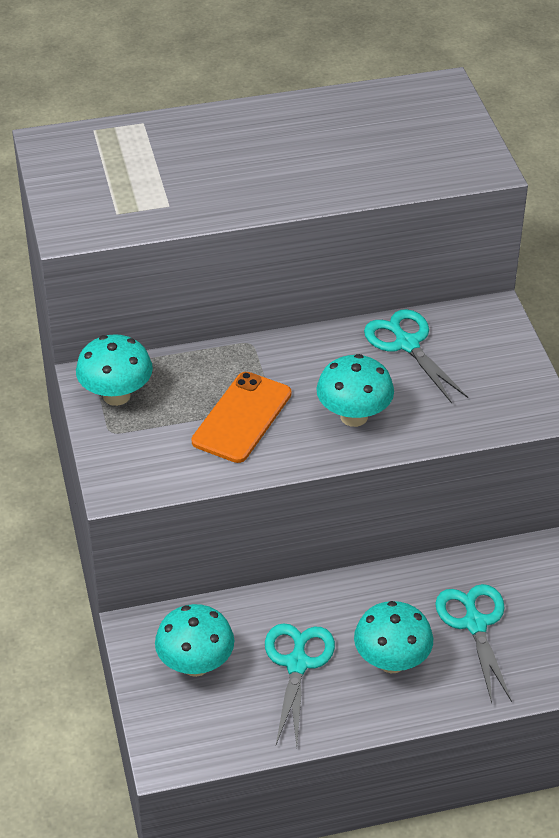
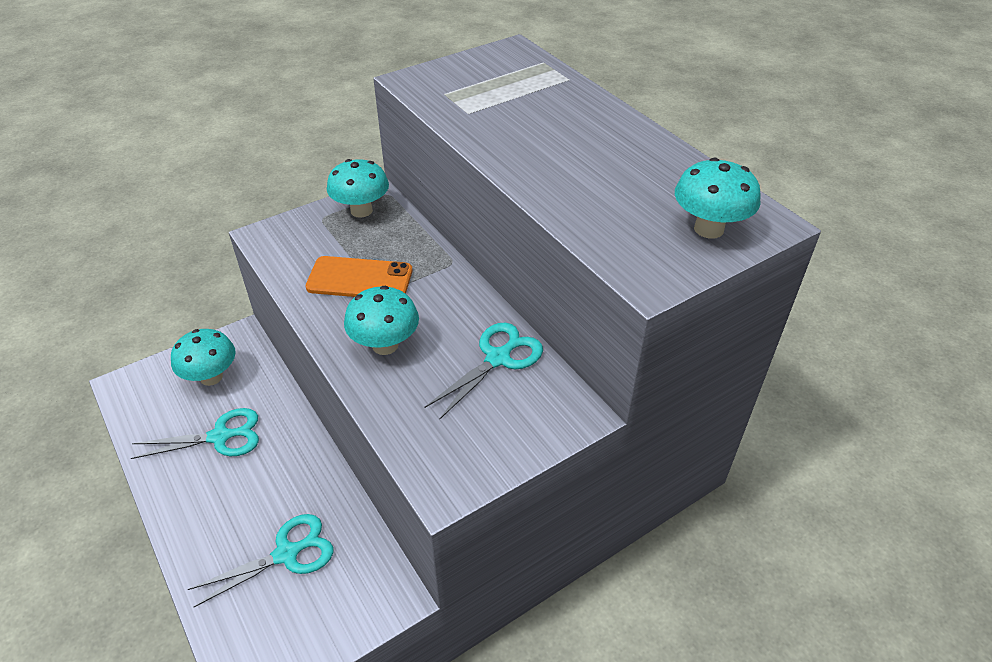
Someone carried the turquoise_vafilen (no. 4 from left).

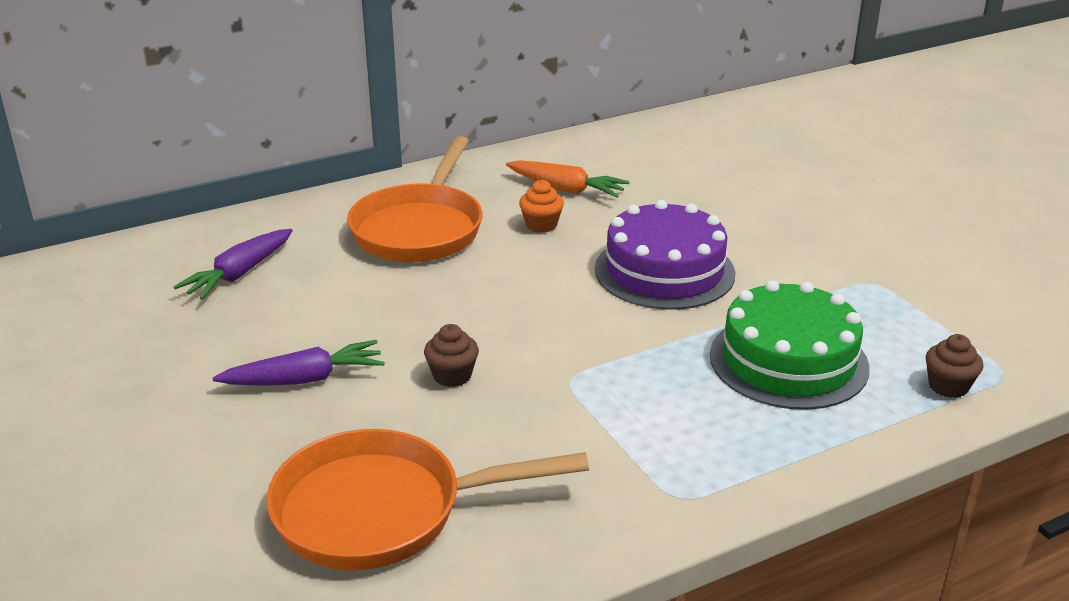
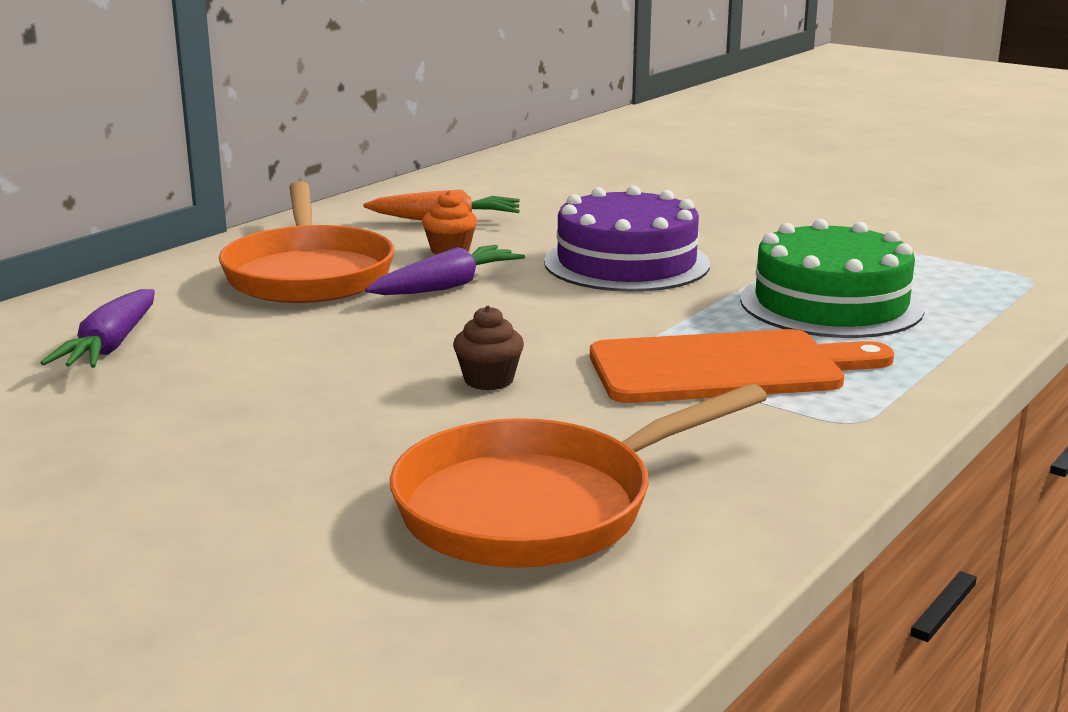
Someone carried the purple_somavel (no. 2 from left).
Someone took away the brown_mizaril (no. 2 from left).
Someone put down the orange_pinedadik.

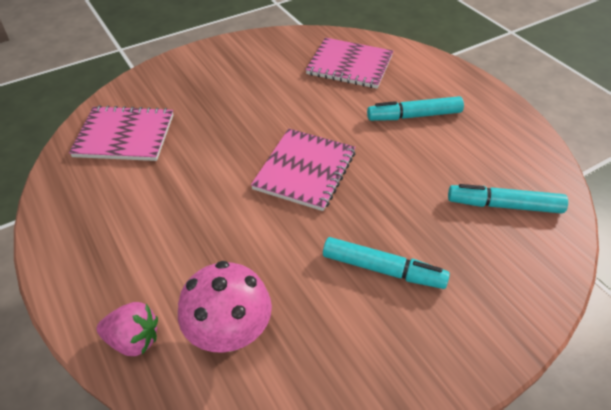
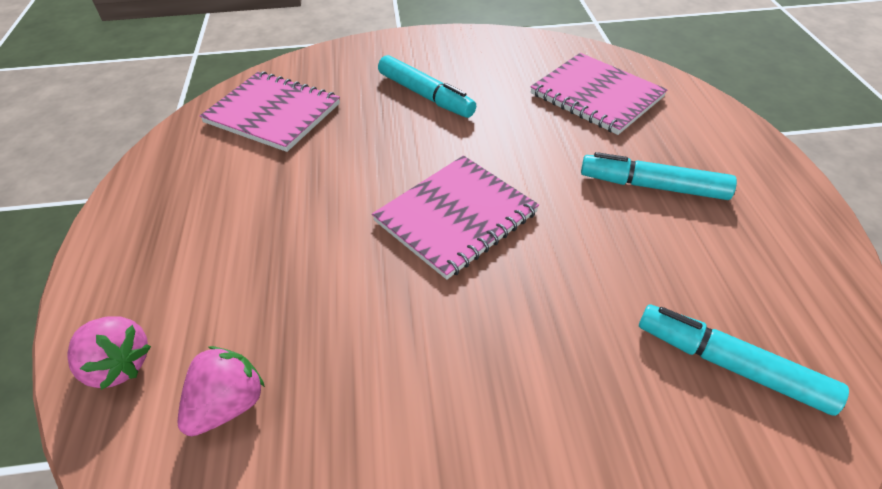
Someone swapped the pink_vafilen for the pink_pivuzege (no. 2 from left).
Someone carried the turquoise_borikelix (no. 1 from left).

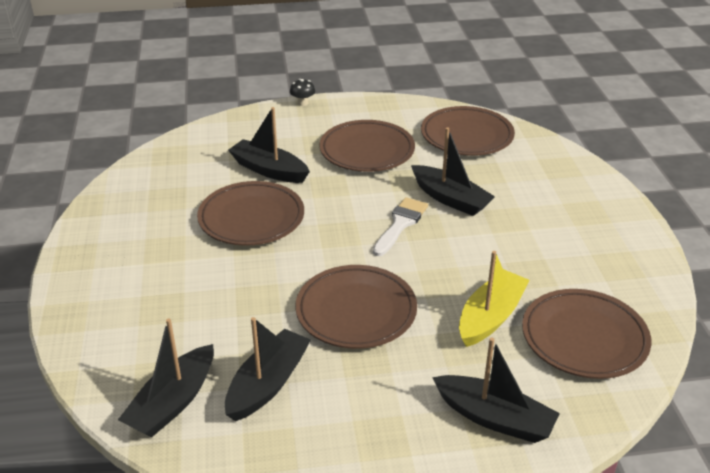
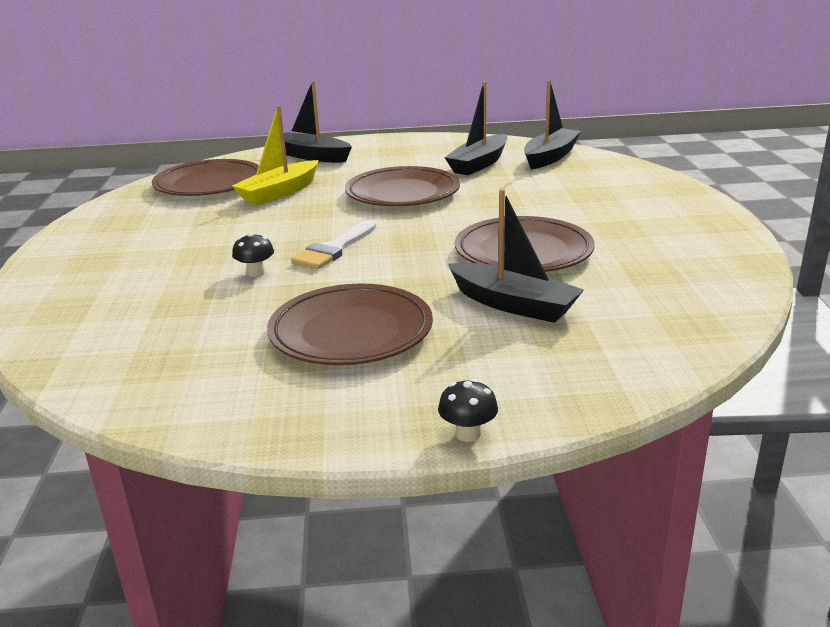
Someone swapped the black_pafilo (no. 4 from left) for the black_vafilen (no. 1 from left).
Someone took away the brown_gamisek (no. 4 from left).

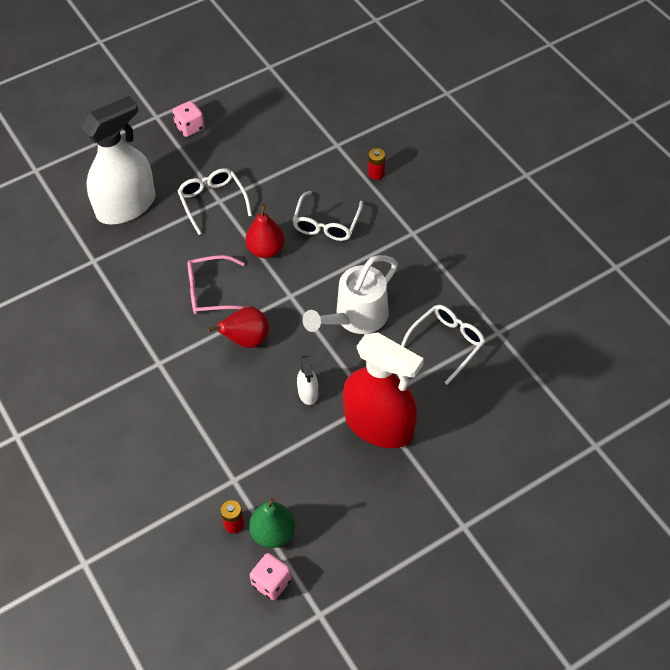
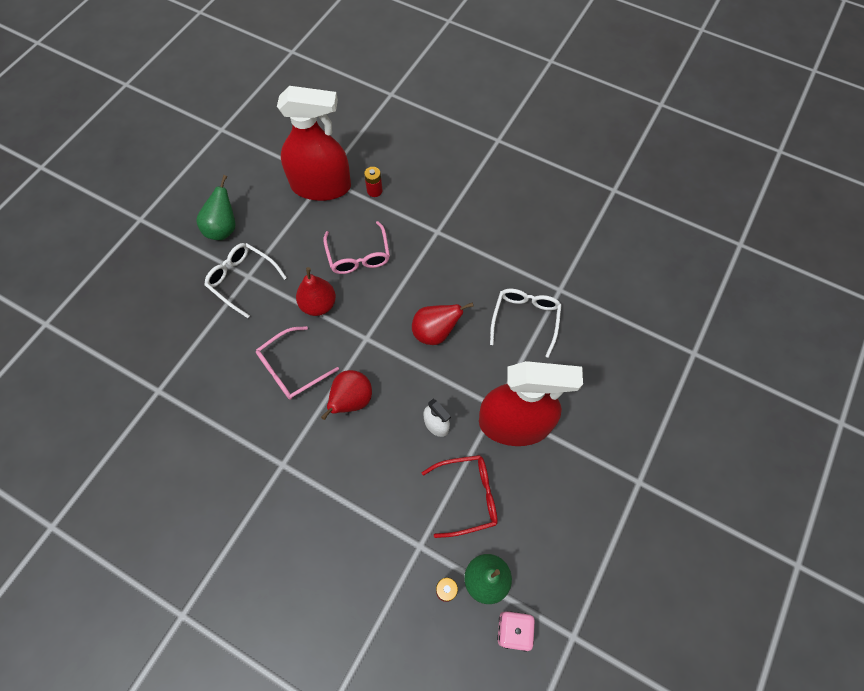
Someone took away the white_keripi (no. 1 from left).
Someone took away the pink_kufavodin (no. 1 from left).
Someone repainted the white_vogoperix (no. 2 from left), which became the pink_vogoperix (no. 2 from left).
Someone swapped the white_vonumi for the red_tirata (no. 3 from left).
Someone put down the green_tirata (no. 1 from left).
Someone put down the red_keripi (no. 1 from left).
Someone put down the red_vogoperix.

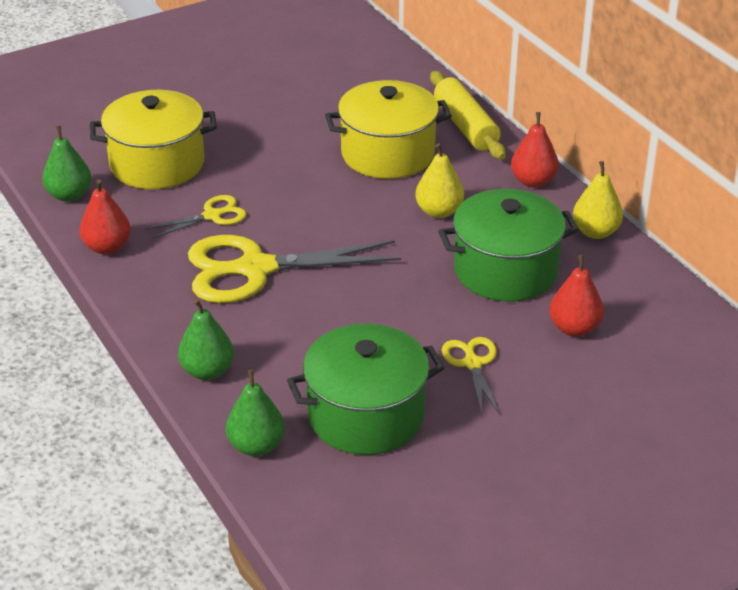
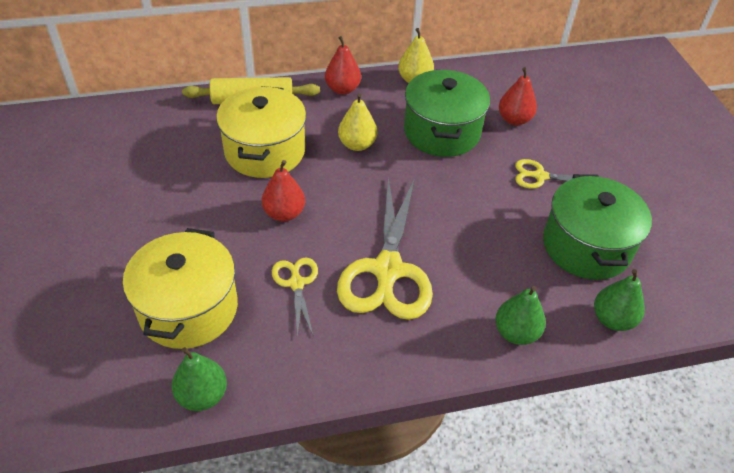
Someone carried the red_tirata (no. 1 from left).

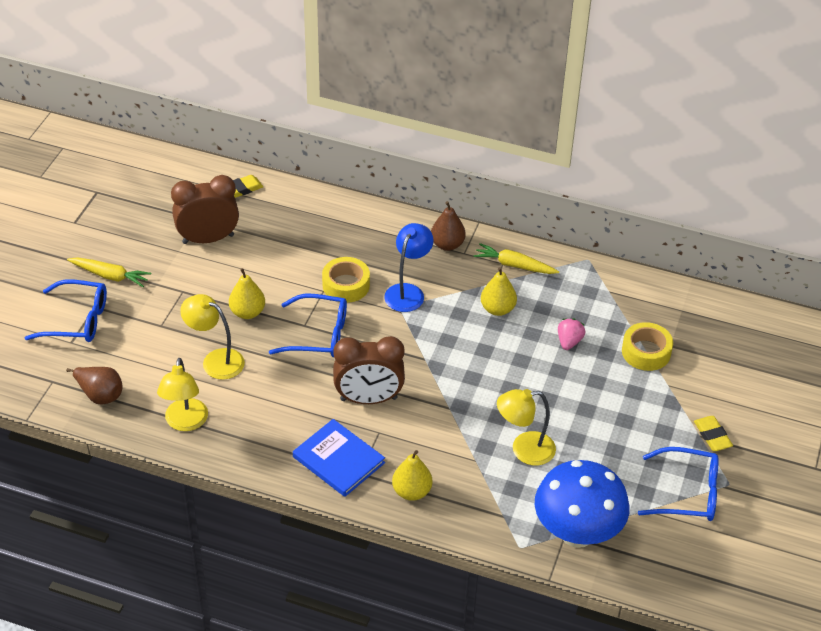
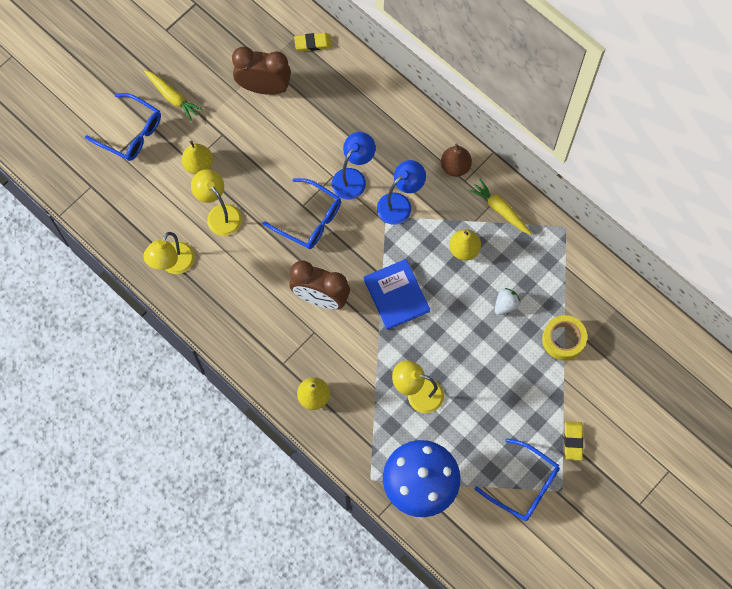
Someone took away the brown_tirata (no. 1 from left).
Someone carried the yellow_tirata (no. 1 from left).
Someone carried the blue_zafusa.
Someone swapped the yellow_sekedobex (no. 1 from left) for the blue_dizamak (no. 1 from left).
Someone repainted the pink_pivuzege, which became the white_pivuzege.

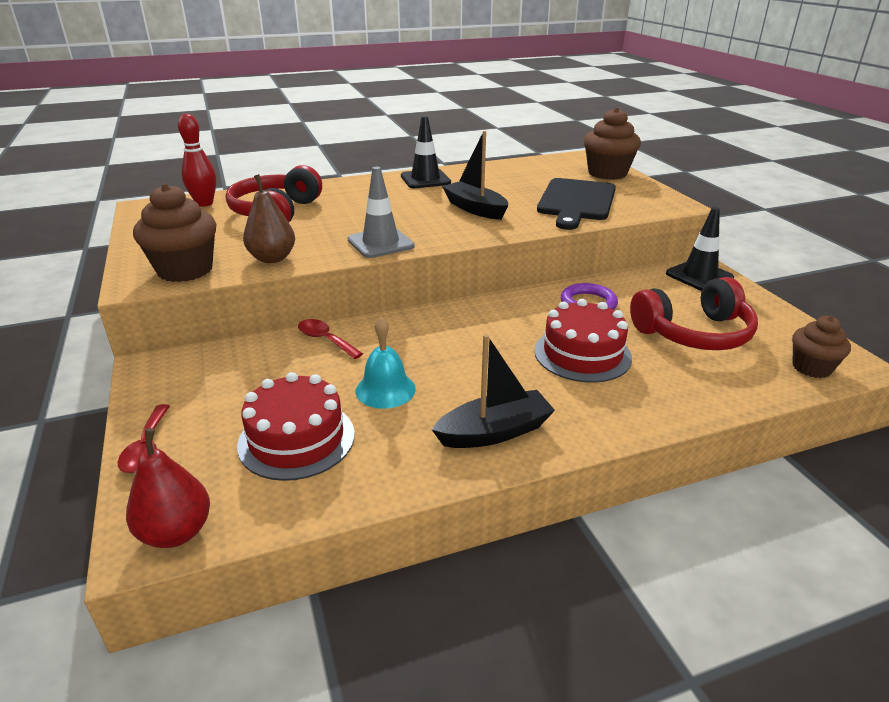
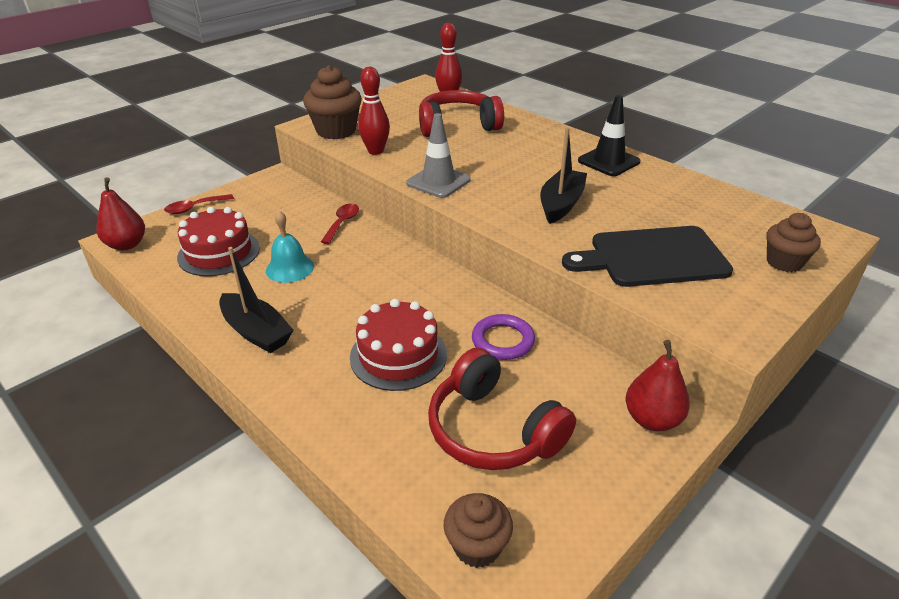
Someone swapped the brown_tirata for the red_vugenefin (no. 1 from left).
Someone scaled the brown_mizaril (no. 2 from left in the first image) by 0.63.
Someone swapped the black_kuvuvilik (no. 2 from left) for the red_tirata (no. 2 from left).

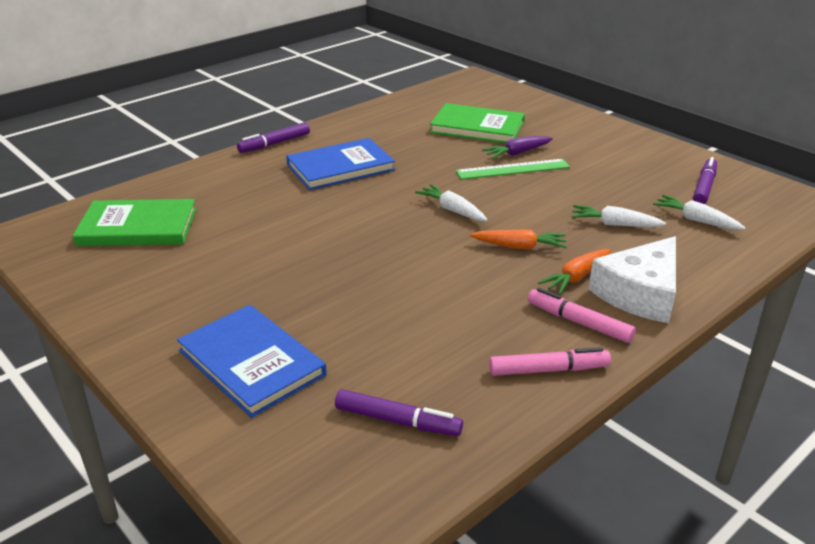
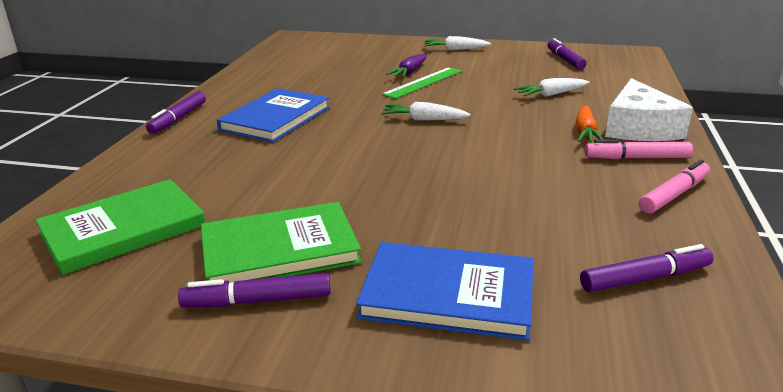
Someone carried the green_zafusa (no. 2 from left).
Someone took away the orange_somavel (no. 1 from left).
Someone carried the white_somavel (no. 3 from left in the first image).
Someone put down the purple_borikelix (no. 2 from left).

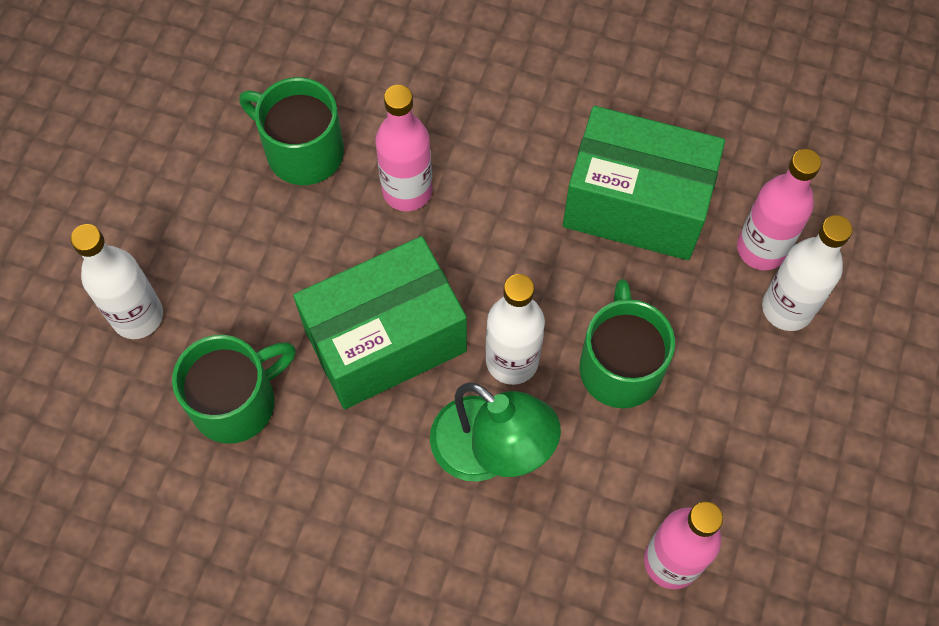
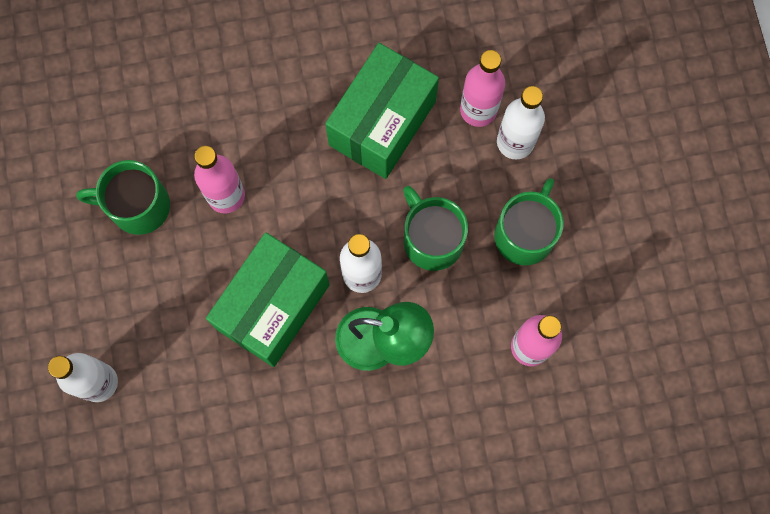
Someone carried the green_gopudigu (no. 1 from left in the first image).
Someone rotated the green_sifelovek (no. 2 from left) by 45 degrees counterclockwise.

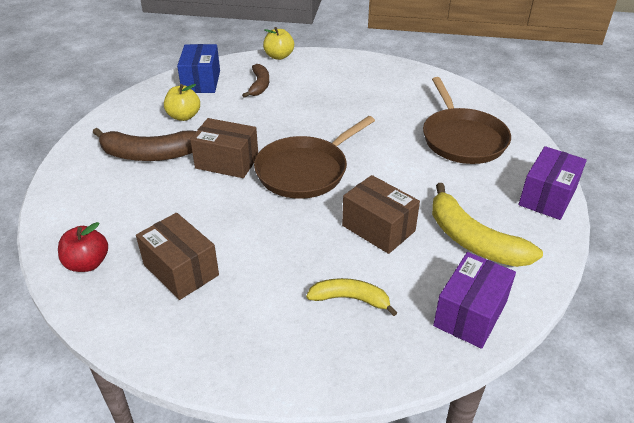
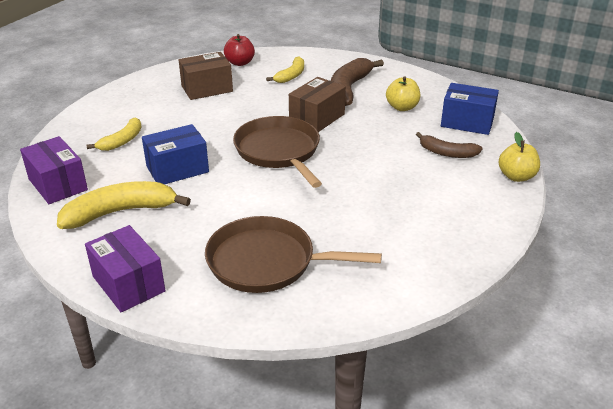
Someone repainted the brown_sifelovek (no. 3 from left), which became the blue_sifelovek (no. 1 from left).
Someone put down the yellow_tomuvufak (no. 3 from left).

